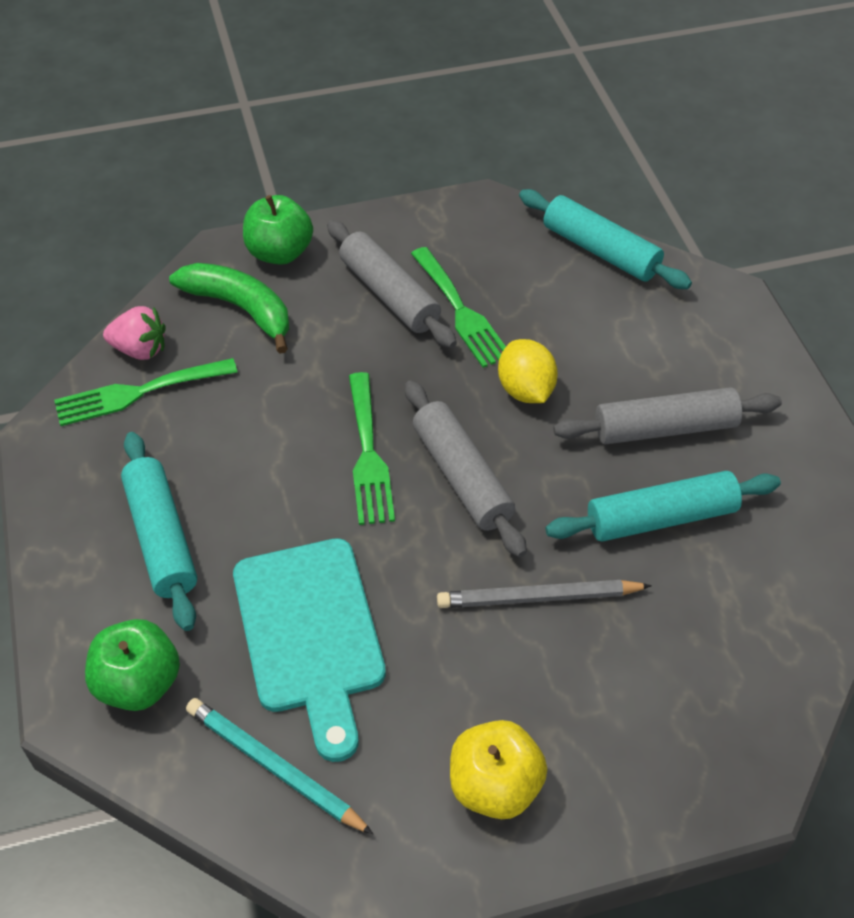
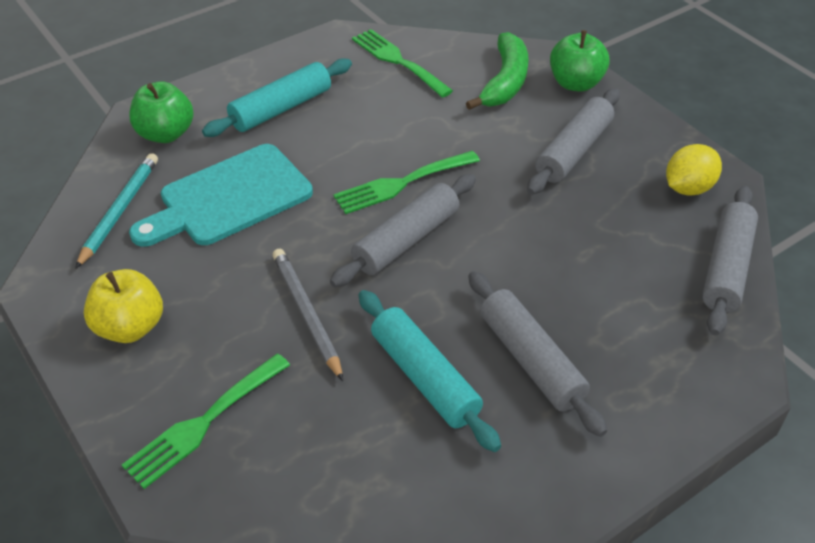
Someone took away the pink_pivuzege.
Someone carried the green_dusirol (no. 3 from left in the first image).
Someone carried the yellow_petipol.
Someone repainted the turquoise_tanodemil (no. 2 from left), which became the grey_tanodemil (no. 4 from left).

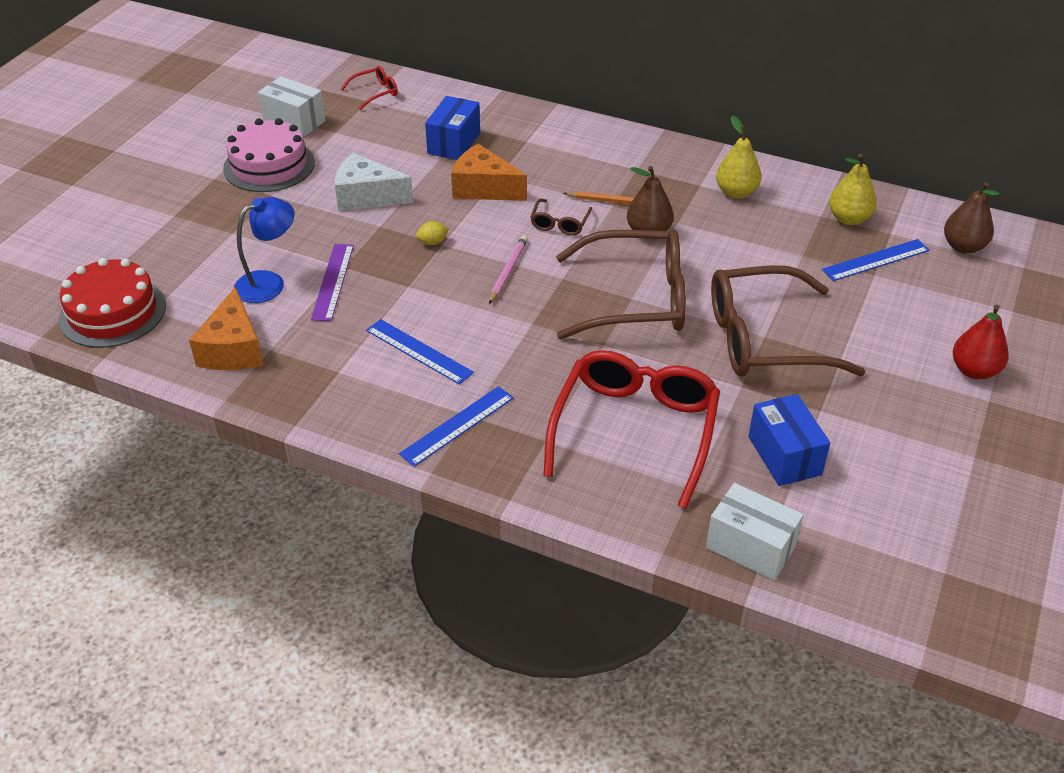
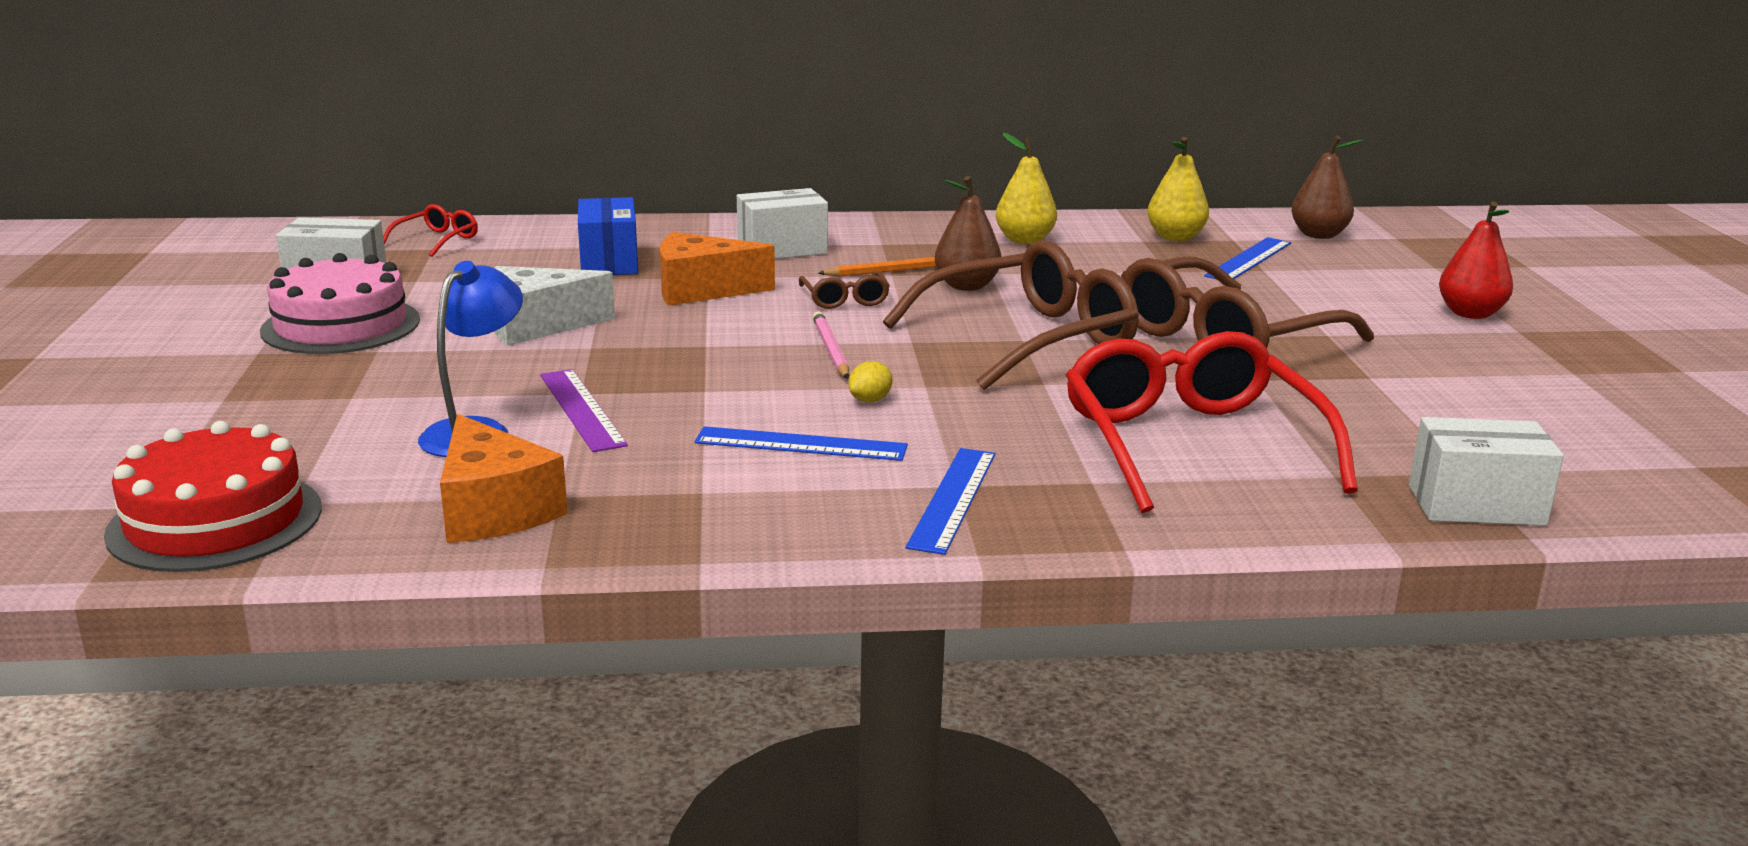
Someone carried the yellow_petipol.
Someone took away the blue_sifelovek (no. 2 from left).
Someone put down the white_sifelovek (no. 2 from left).

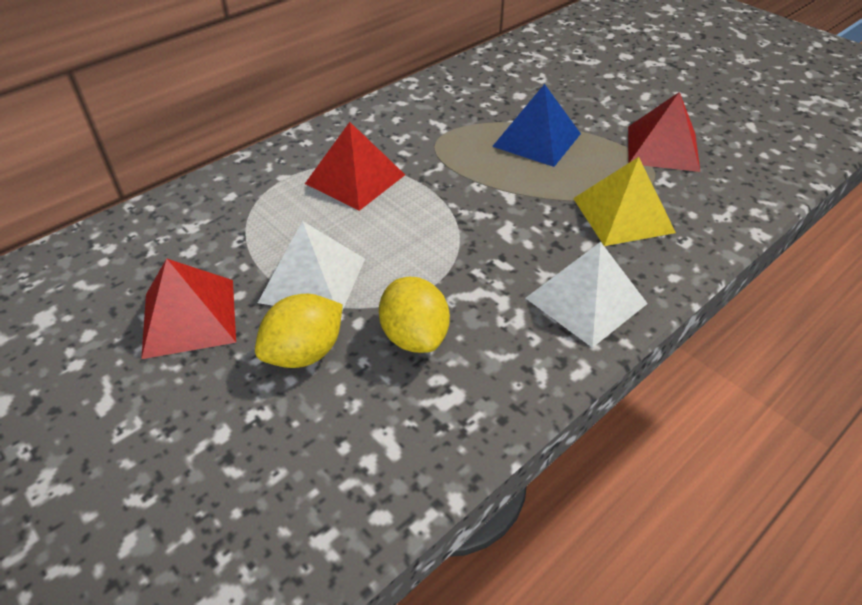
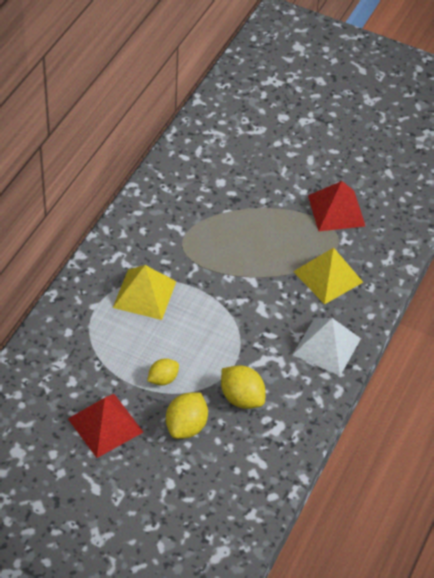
Someone swapped the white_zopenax (no. 1 from left) for the yellow_petipol (no. 1 from left).
Someone repainted the red_zopenax (no. 2 from left), which became the yellow_zopenax (no. 1 from left).
Someone took away the blue_zopenax.

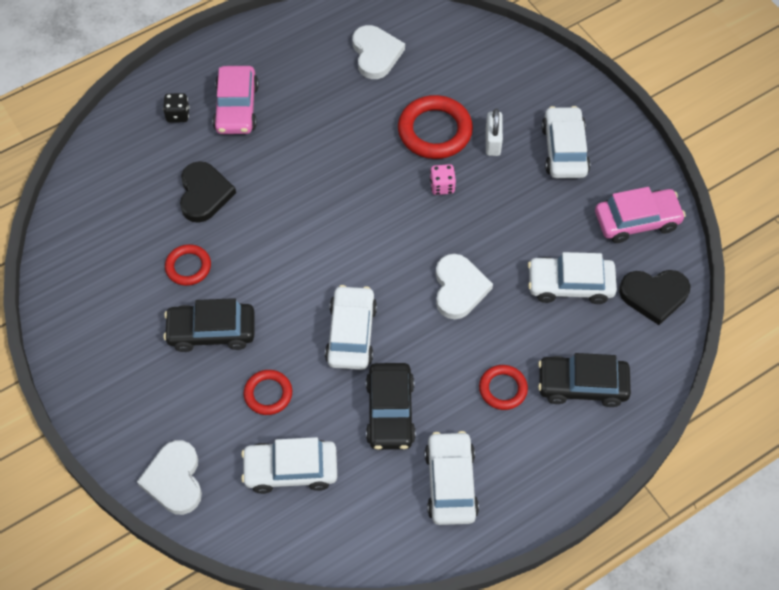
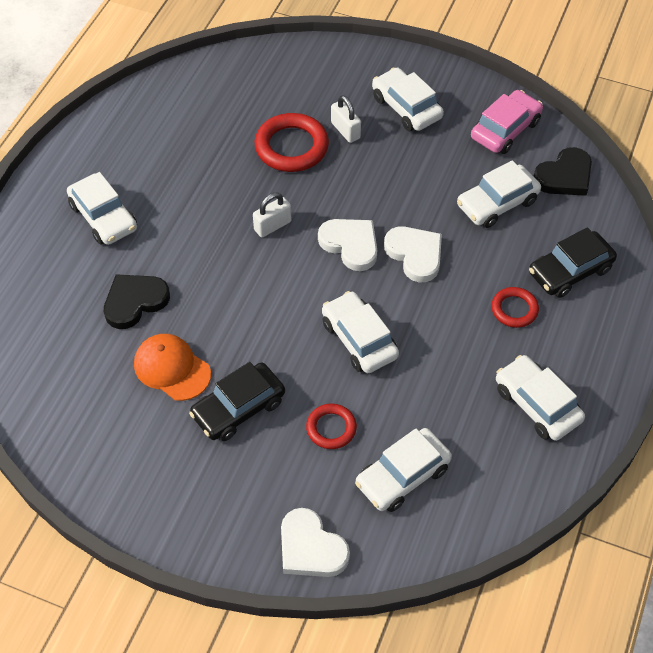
Someone took away the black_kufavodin.
Someone swapped the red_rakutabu (no. 1 from left) for the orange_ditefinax.
Someone rotated the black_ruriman (no. 1 from left) by 90 degrees counterclockwise.
Someone repainted the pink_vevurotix (no. 1 from left), which became the white_vevurotix (no. 1 from left).
Someone carried the white_ruriman (no. 2 from left).
Someone took away the black_vevurotix (no. 2 from left).
Someone took away the pink_kufavodin.
Someone put down the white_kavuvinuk (no. 1 from left).

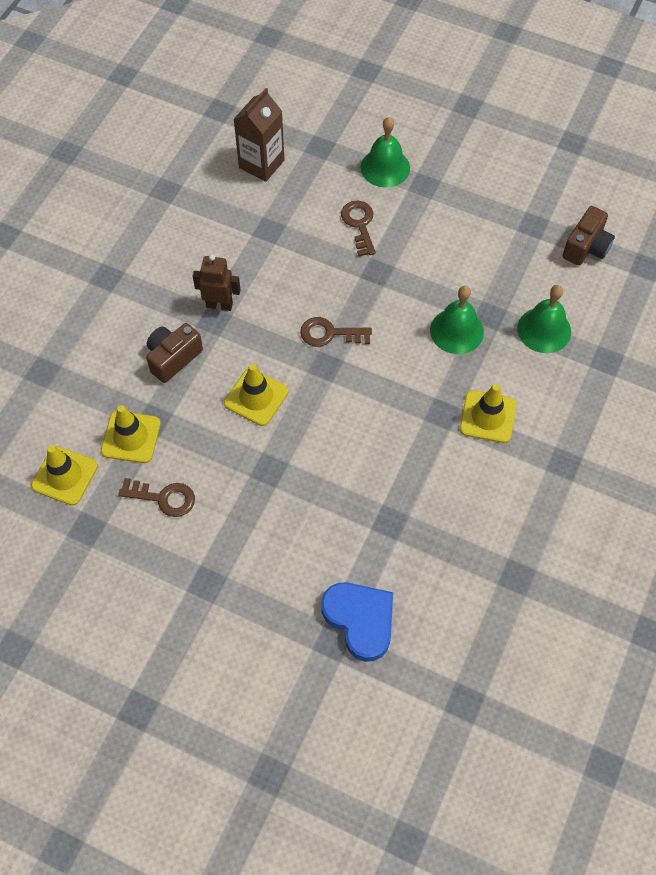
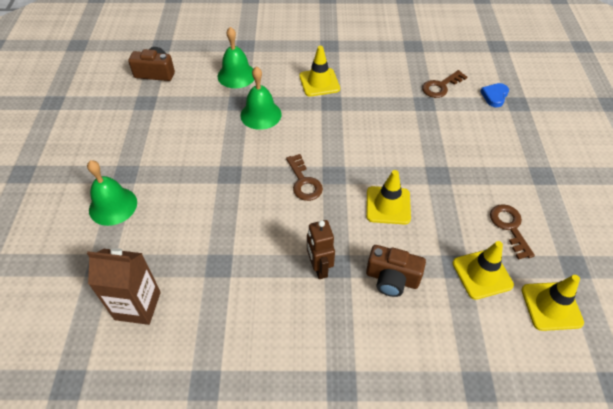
Someone scaled the blue_ruriman by 0.56.
Someone carried the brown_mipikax (no. 3 from left in the first image).

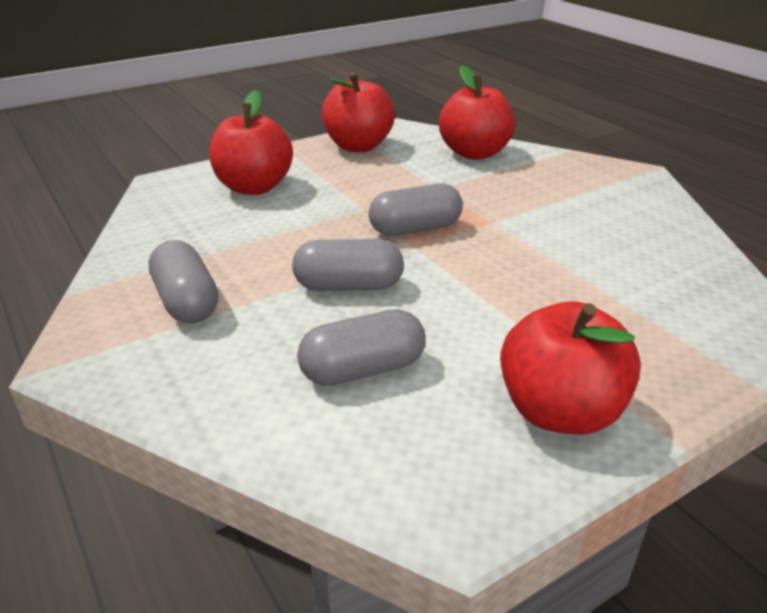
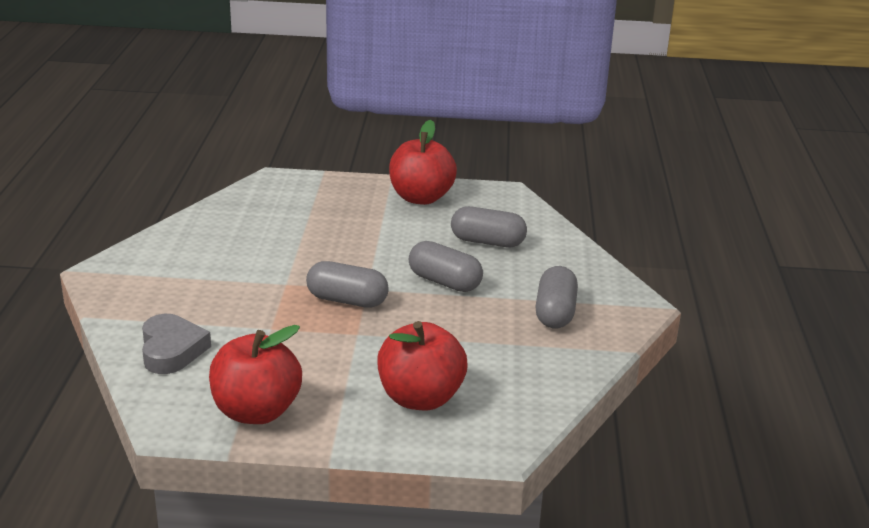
Someone swapped the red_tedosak (no. 3 from left) for the grey_ruriman.

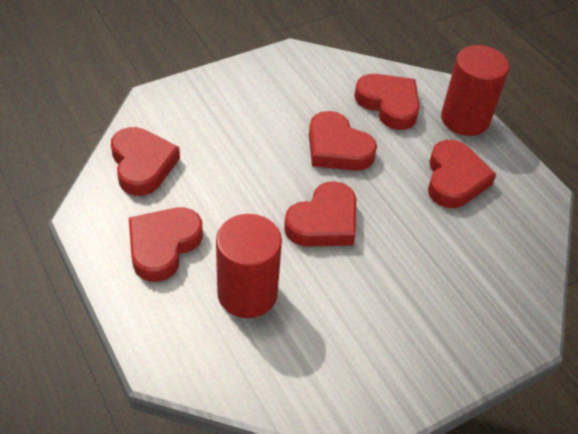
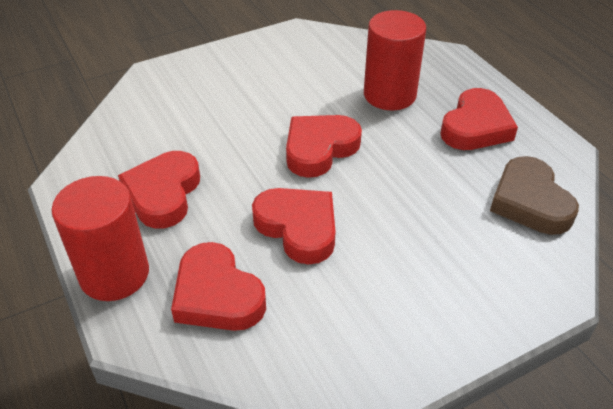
Someone repainted the red_ruriman (no. 1 from left), which became the brown_ruriman.

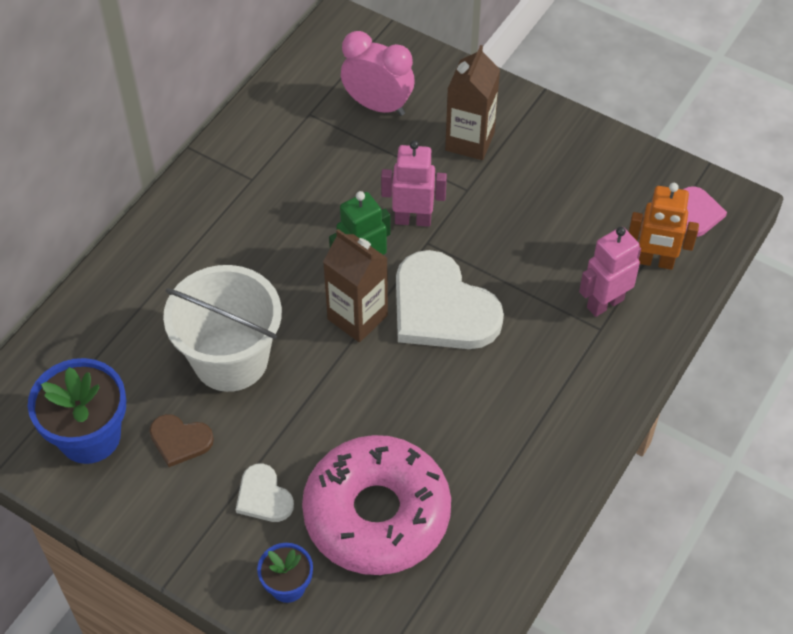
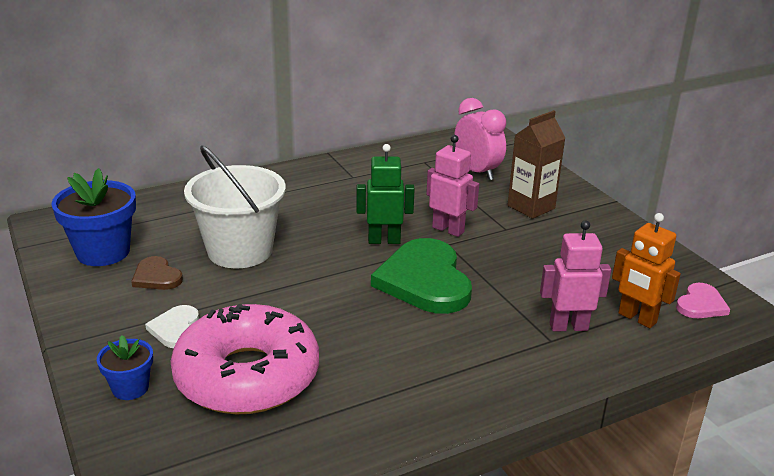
Someone took away the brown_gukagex (no. 1 from left).
Someone repainted the white_ruriman (no. 2 from left), which became the green_ruriman.

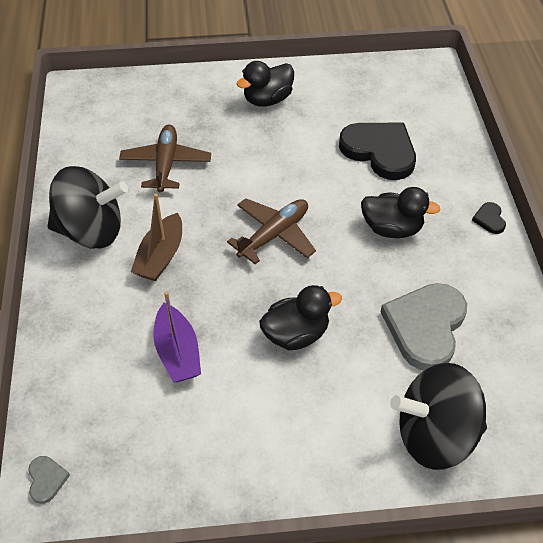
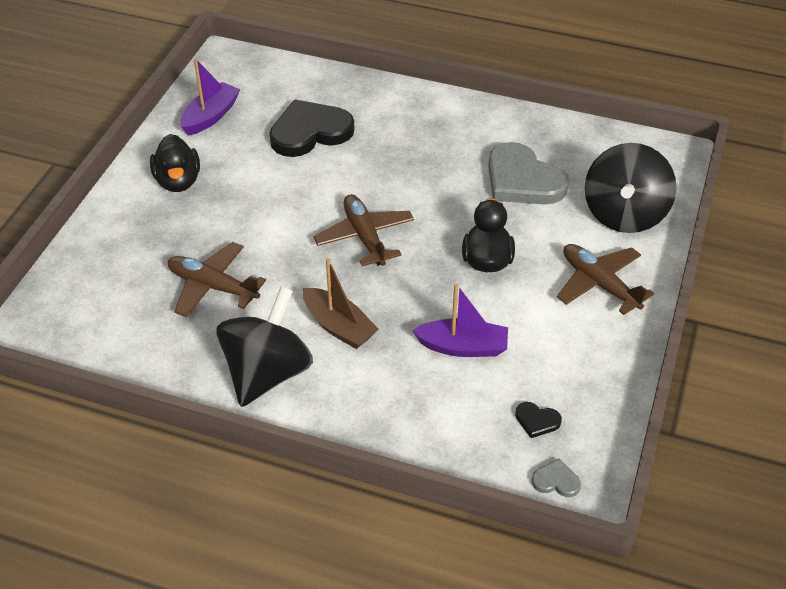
Someone took away the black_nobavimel (no. 3 from left).
Someone carried the black_ruriman (no. 2 from left).
Someone put down the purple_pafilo (no. 1 from left).
Someone put down the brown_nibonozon (no. 3 from left).

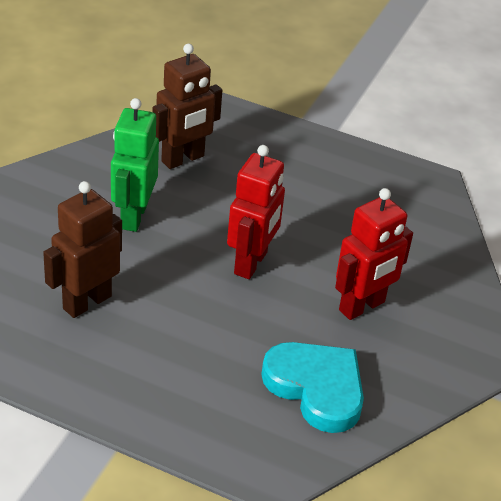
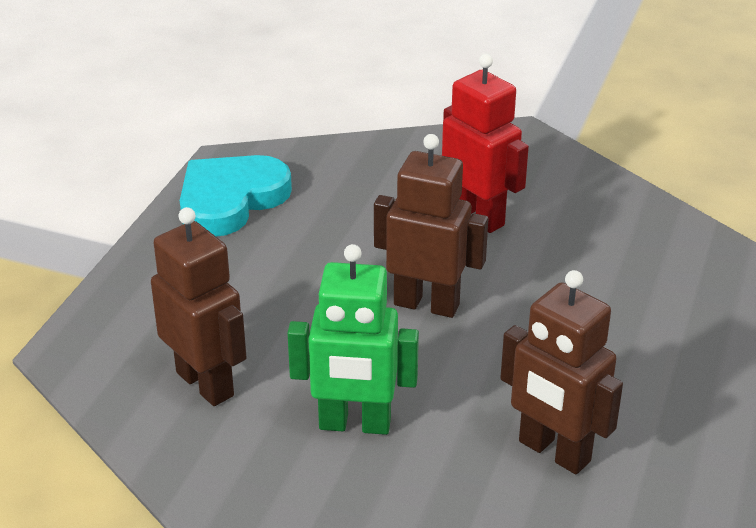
Someone repainted the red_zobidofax (no. 1 from left), which became the brown_zobidofax (no. 2 from left).
Someone carried the turquoise_ruriman.

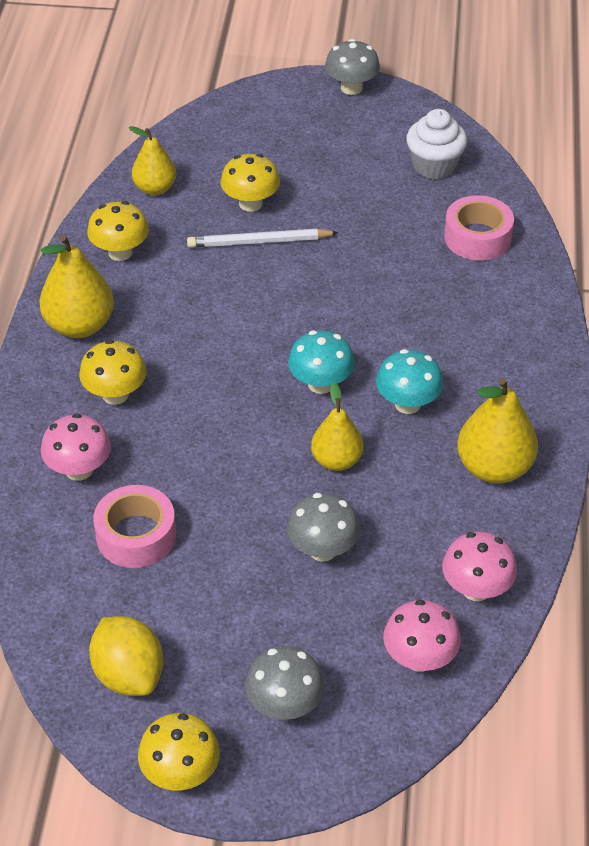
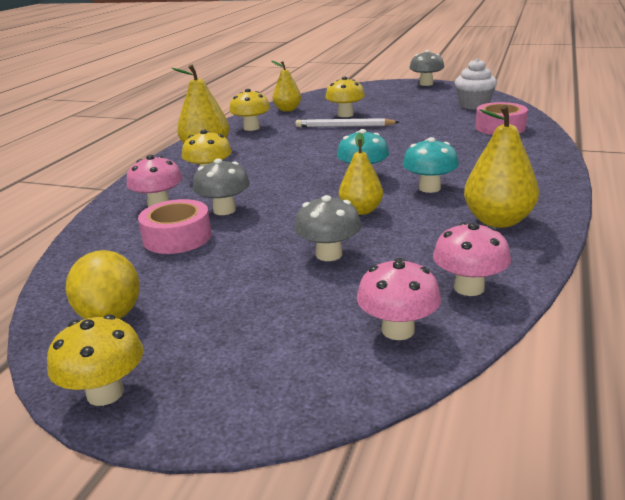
Someone carried the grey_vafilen (no. 1 from left).

